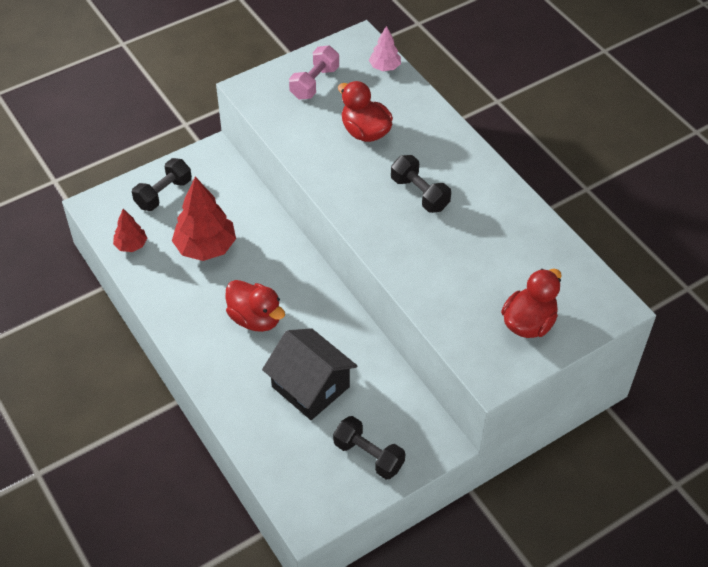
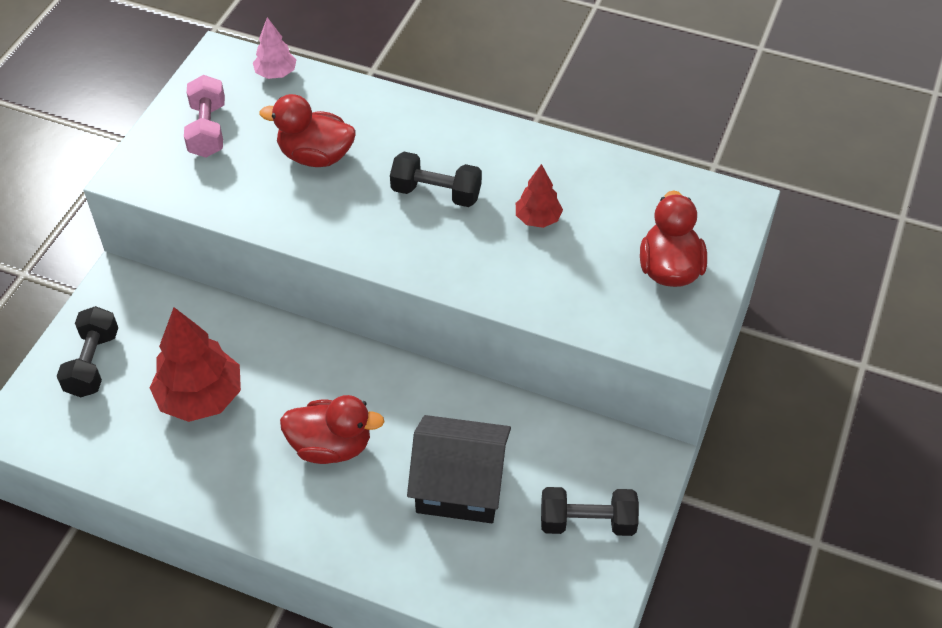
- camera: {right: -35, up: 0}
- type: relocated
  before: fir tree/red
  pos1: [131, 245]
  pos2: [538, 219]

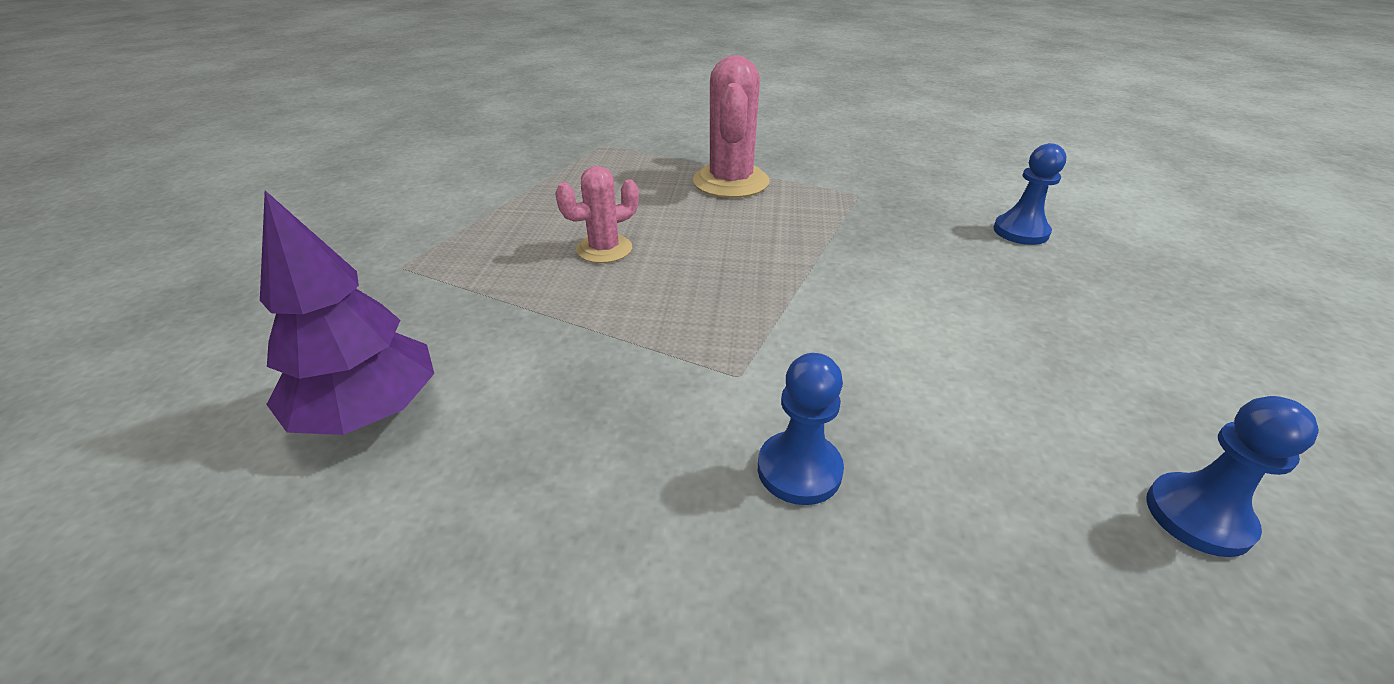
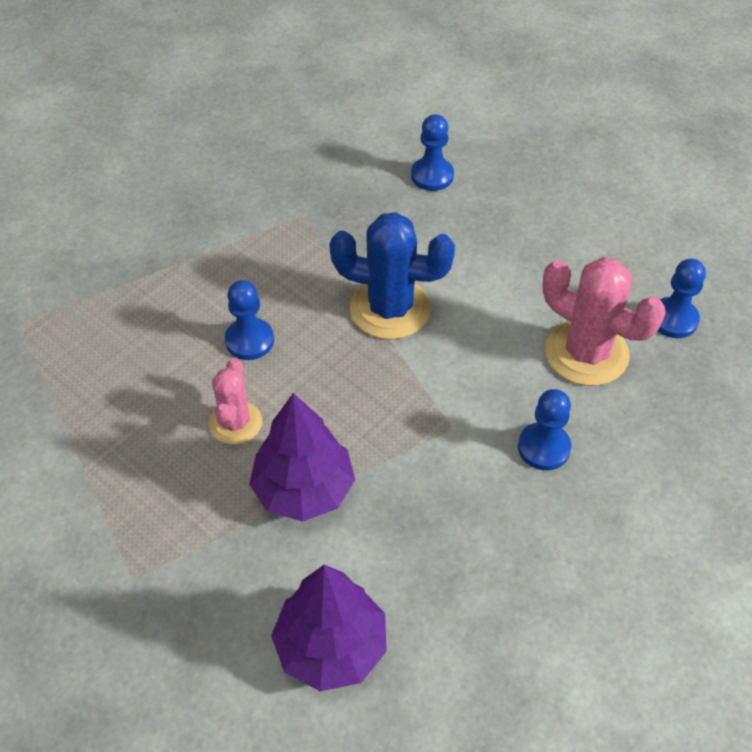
- camera: {right: -55, up: 15}
- type: appeared
  after: pawn/cobalt
  pos2: [249, 340]
- type: appeared
  after: fir tree/royal purple
  pos2: [303, 490]
- type: appeared
  after: prickly plant/cobalt
  pos2: [390, 309]
- type: relocated
  before: prickly plant/pink
  pos1: [731, 182]
  pos2: [586, 353]

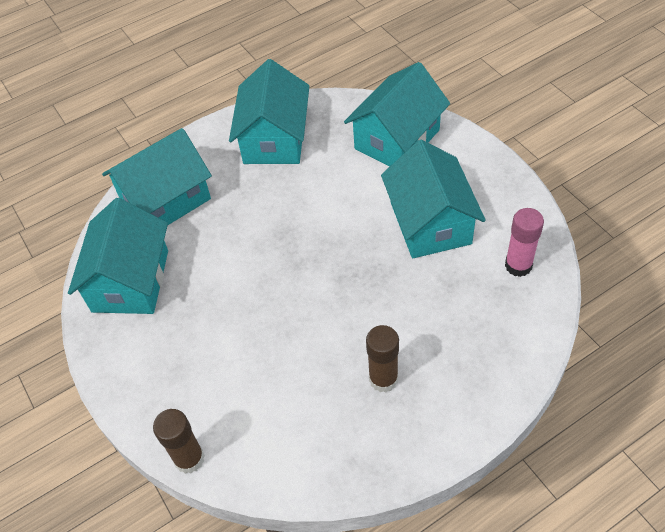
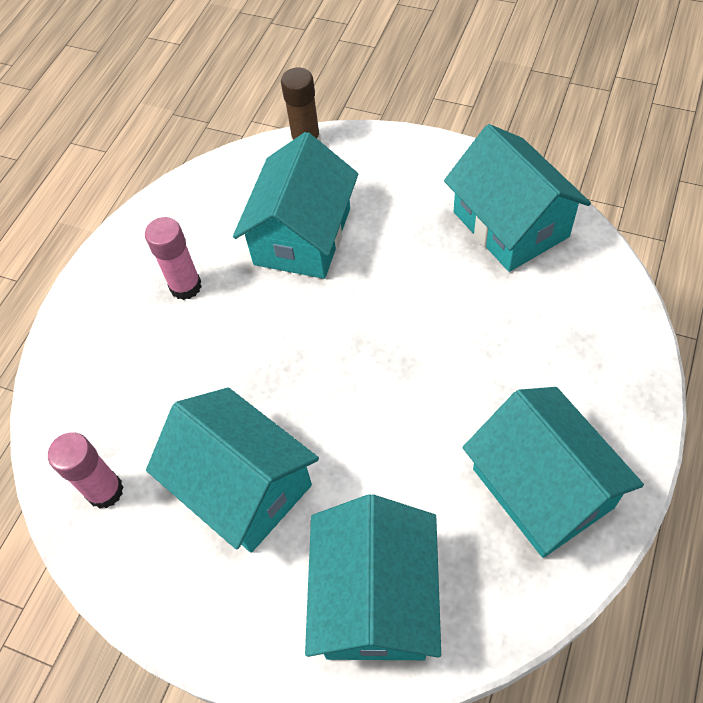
- camera: {right: 145, up: 5}
- type: colour
  before: stick of glue/brown
  after: stick of glue/pink
  pos1: [383, 379]
  pos2: [185, 286]
- type: relocated
  before: cottage/aqua
  pos1: [166, 200]
  pos2: [302, 236]

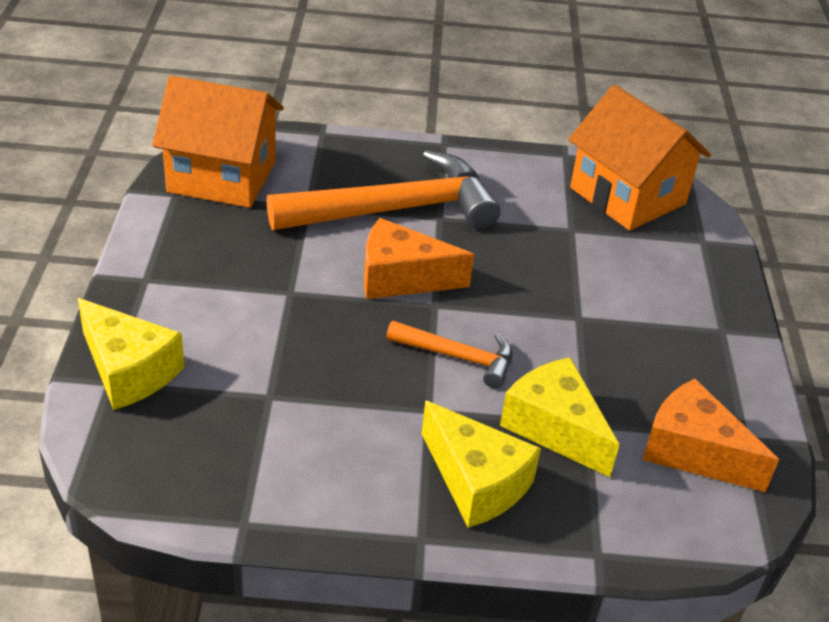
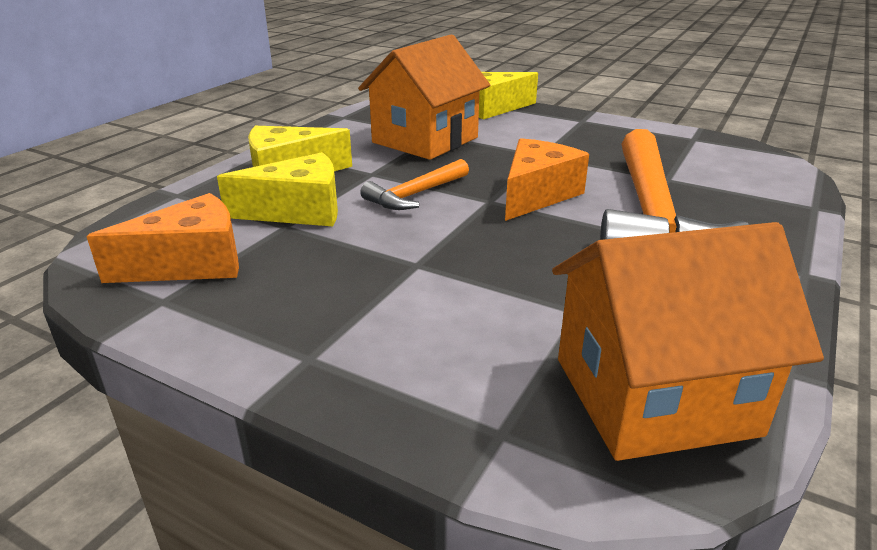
- camera: {right: 120, up: -10}
- type: relocated
  before: cottage/orange
  pos1: [222, 176]
  pos2: [425, 140]

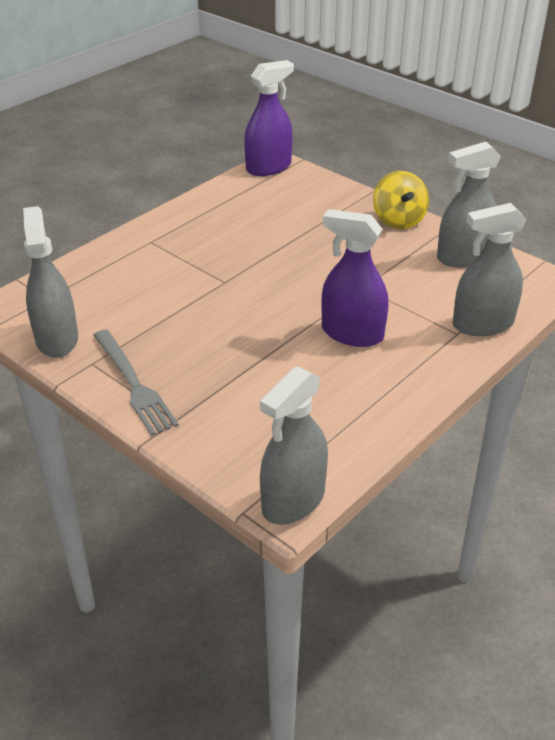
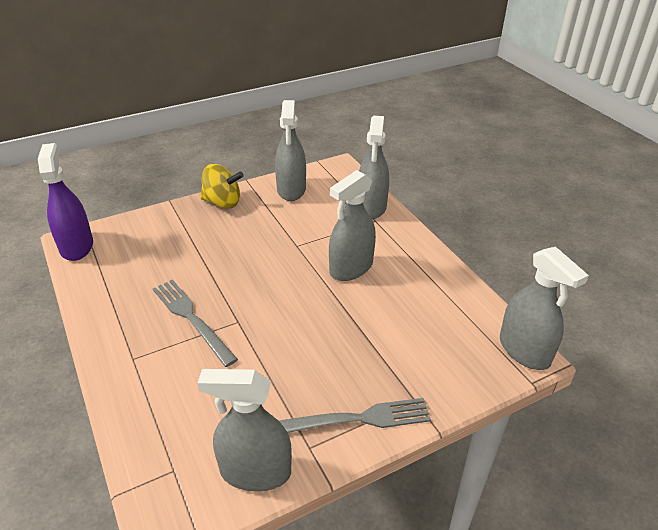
- camera: {right: -70, up: 0}
- type: appeared
  after: fork/ash-grey
  pos2: [192, 319]
- type: colour
  before: spray bottle/royal purple
  after: spray bottle/ash-grey
  pos1: [352, 333]
  pos2: [351, 268]

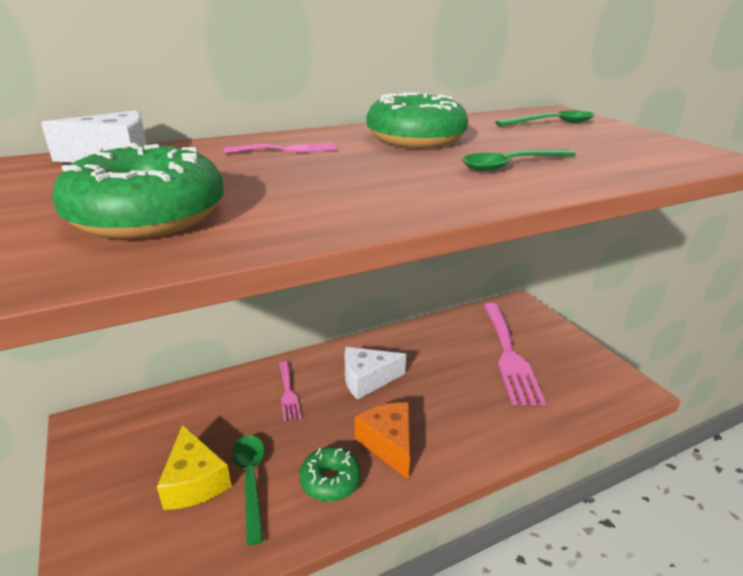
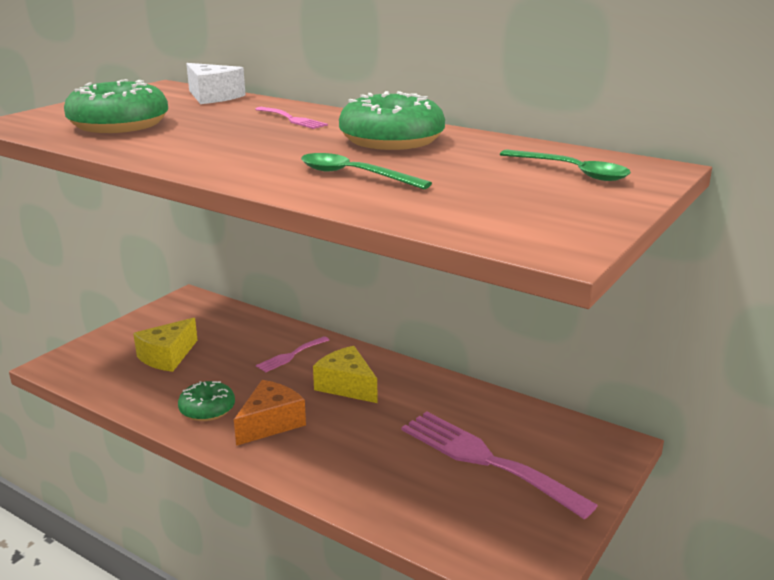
- camera: {right: 60, up: -5}
- type: colour
  before: cheese wedge/snow-white
  after: cheese wedge/bright yellow
  pos1: [367, 380]
  pos2: [346, 386]
- type: spun
  before: fork/pink
  pos1: [509, 355]
  pos2: [485, 460]
  turn: 75
- type: missing
  before: spoon/emerald
  pos1: [251, 481]

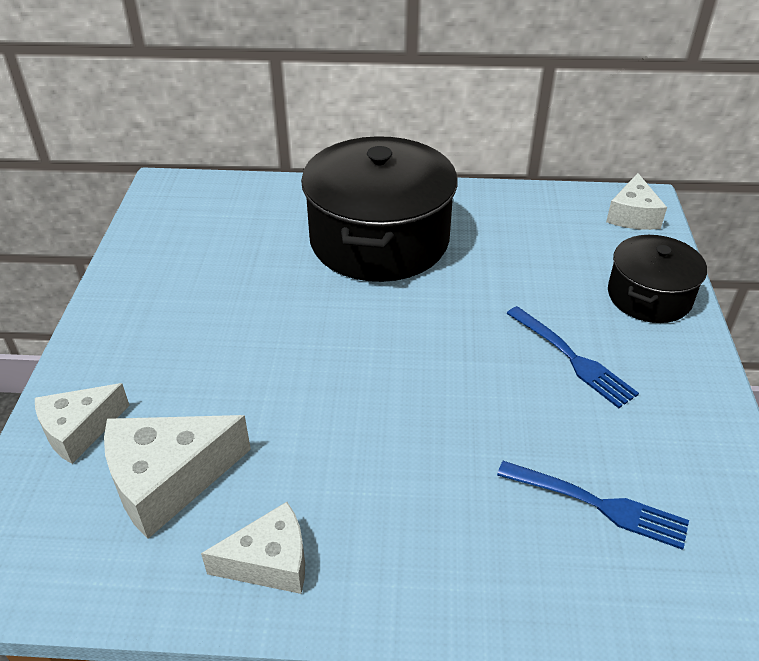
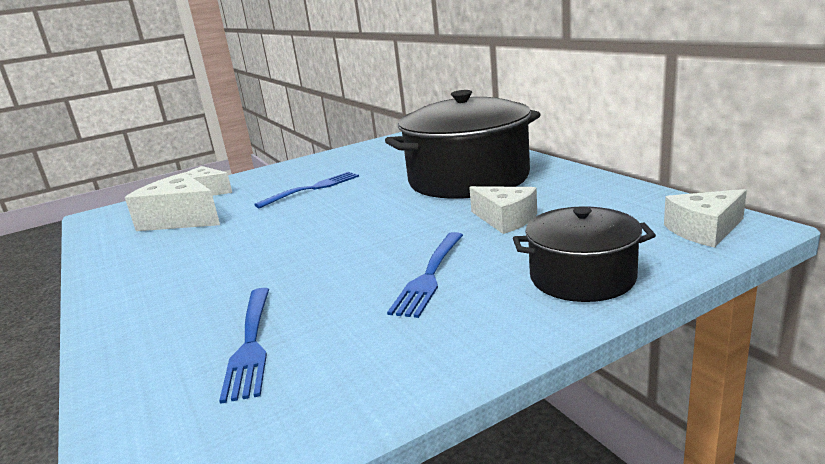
- camera: {right: 60, up: -20}
- type: appeared
  after: fork/cobalt
  pos2: [312, 189]
- type: relocated
  before: cheese wedge/snow-white
  pos1: [270, 562]
  pos2: [505, 219]

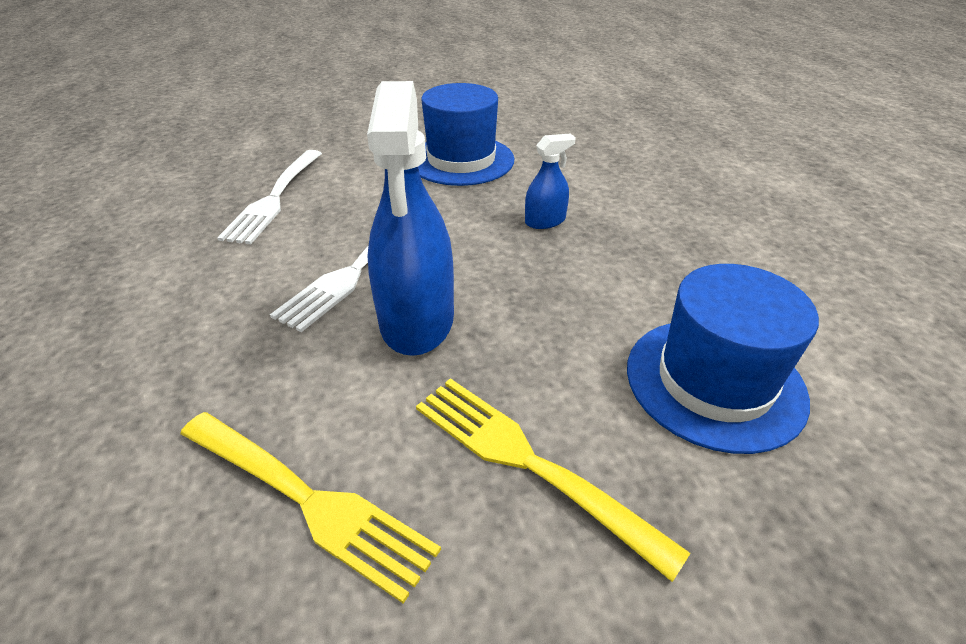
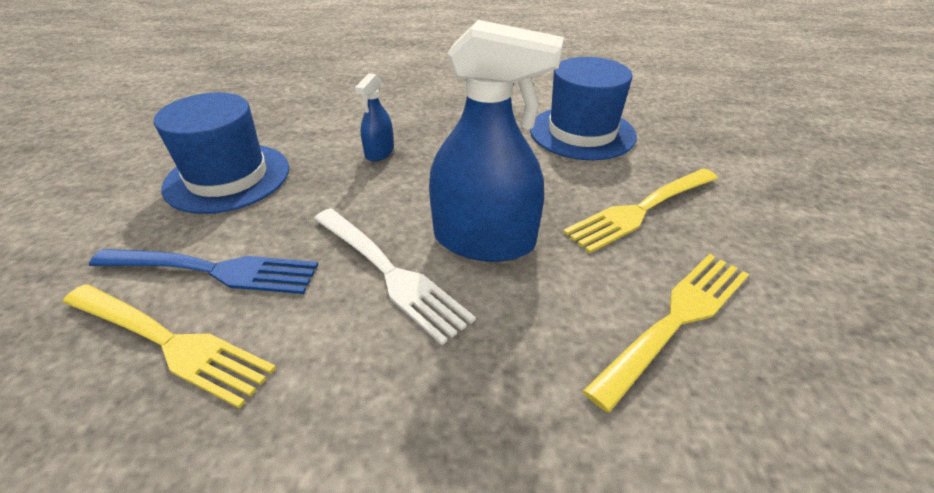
- camera: {right: -75, up: 0}
- type: colour
  before: fork/snow-white
  after: fork/bright yellow
  pos1: [275, 197]
  pos2: [167, 342]
- type: appeared
  after: fork/cobalt
  pos2: [212, 270]
- type: spun
  before: spray bottle/cobalt
  pos1: [545, 221]
  pos2: [379, 152]
  turn: -150

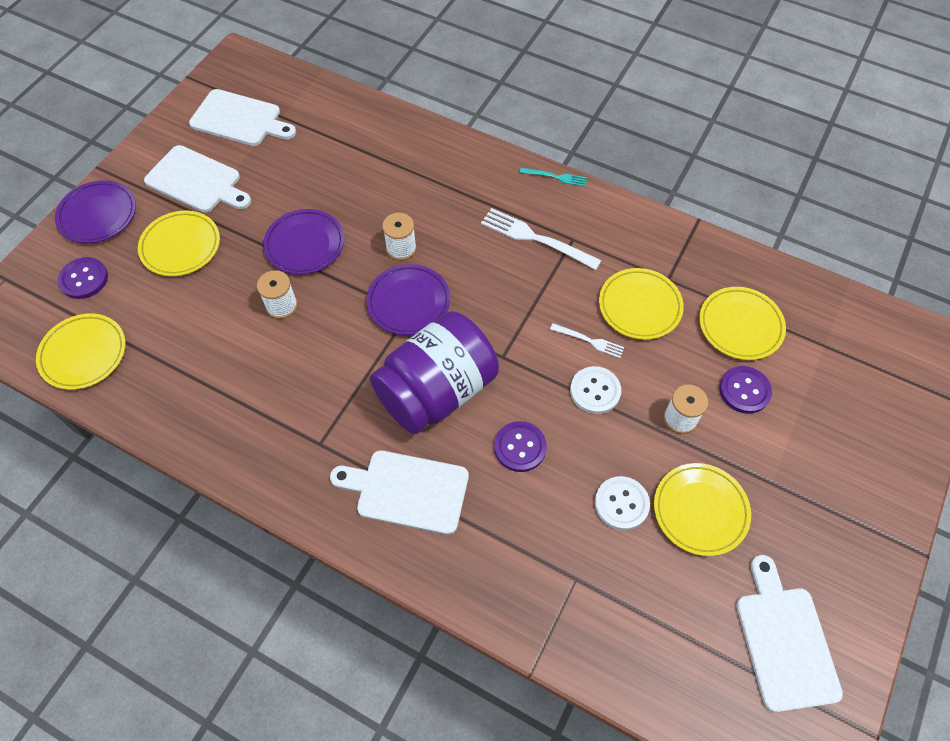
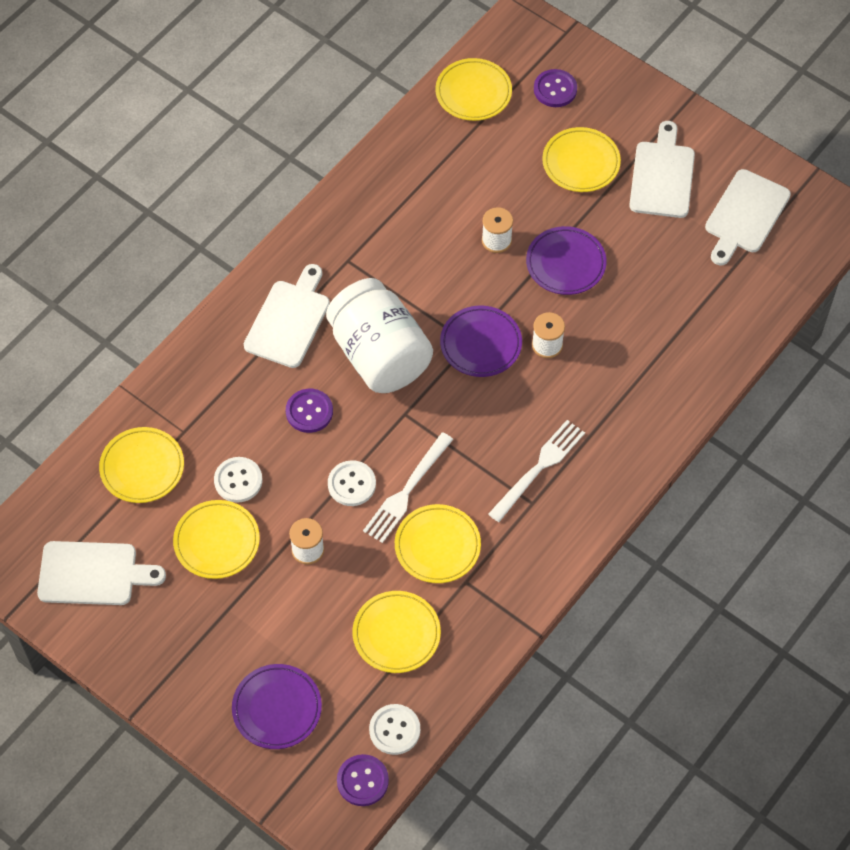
- camera: {right: 100, up: 0}
- type: appeared
  after: flat dish/bright yellow
  pos2: [142, 467]
- type: relocated
  before: flat dish/royal purple
  pos1: [98, 215]
  pos2: [277, 708]
- type: colour
  before: jam jar/royal purple
  after: jam jar/snow-white
  pos1: [437, 391]
  pos2: [379, 355]
- type: relocated
  before: sewing button/royal purple
  pos1: [744, 390]
  pos2: [362, 781]
- type: size
  before: fork/snow-white
  pos1: [590, 341]
  pos2: [406, 492]
  scale: 1.79
- type: appeared
  after: sewing button/snow-white
  pos2: [394, 730]
- type: spun
  before: cutting board/snow-white
  pos1: [196, 181]
  pos2: [662, 176]
  turn: 150
- type: missing
  before: fork/aqua
  pos1: [556, 177]

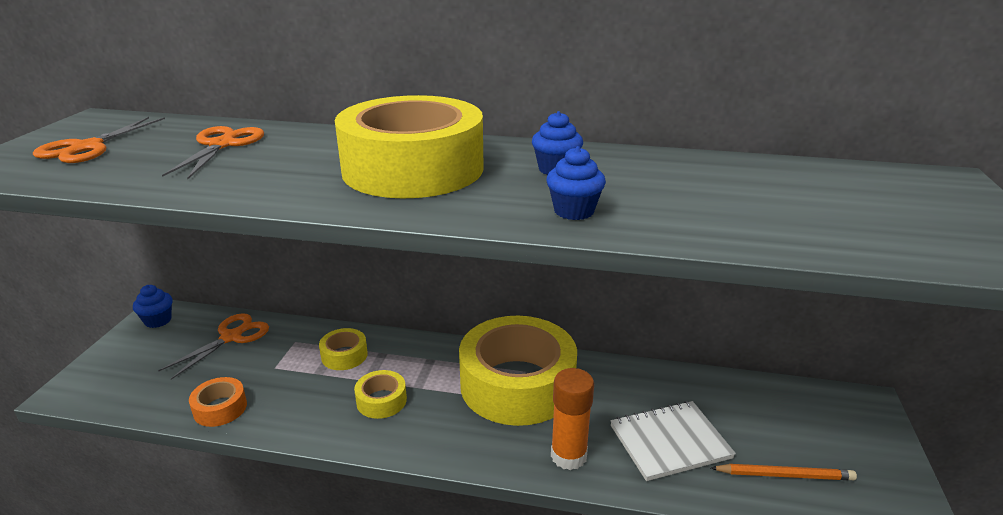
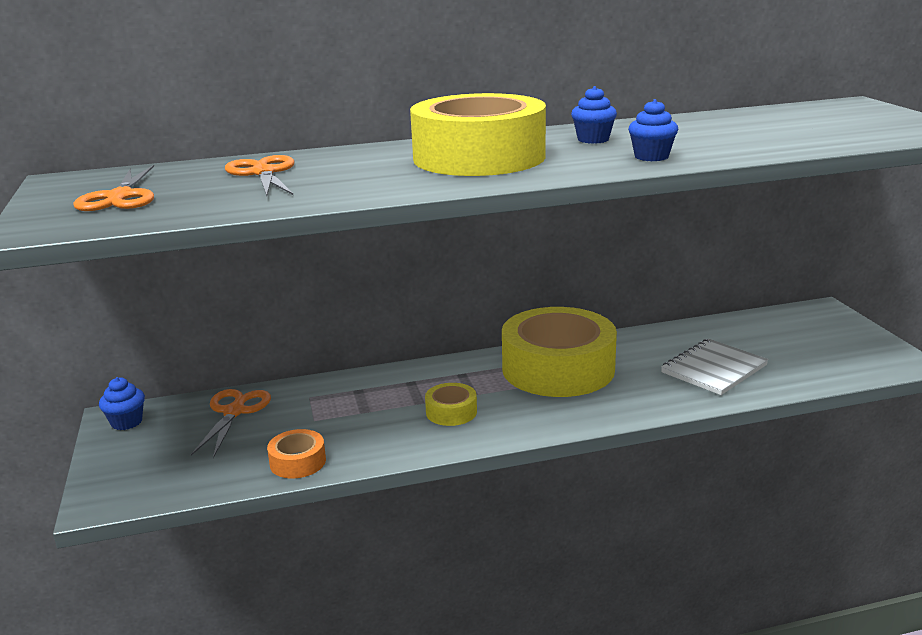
- camera: {right: -25, up: -5}
- type: missing
  before: tape/bright yellow
  pos1: [344, 355]
- type: missing
  before: stick of glue/orange
  pos1: [568, 456]
- type: missing
  before: lead pencil/orange
  pos1: [784, 475]

